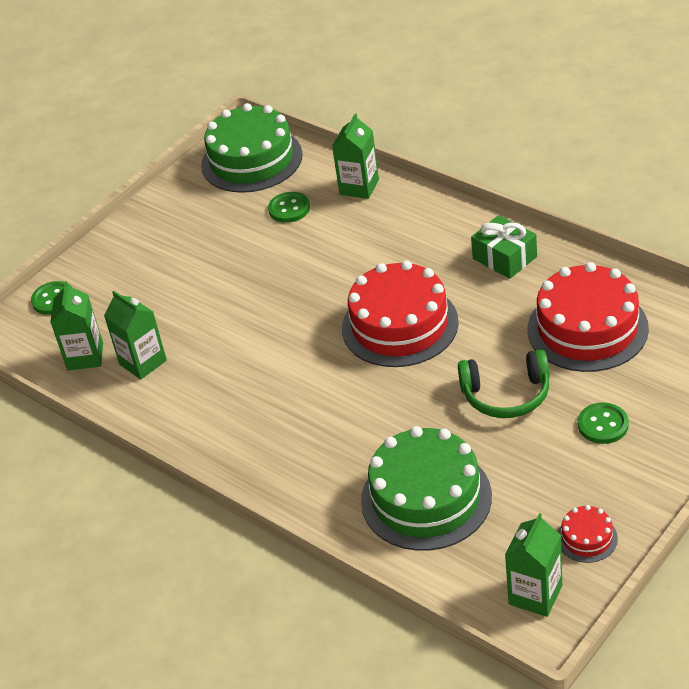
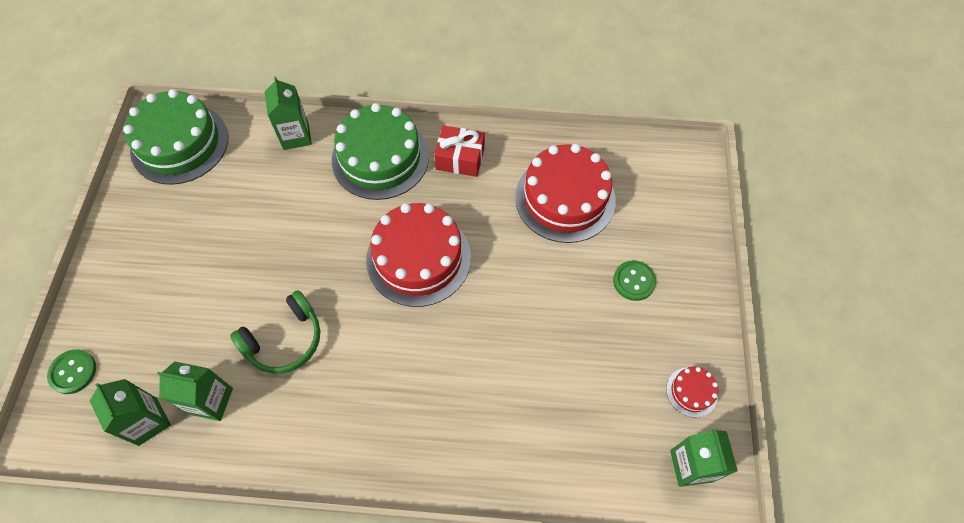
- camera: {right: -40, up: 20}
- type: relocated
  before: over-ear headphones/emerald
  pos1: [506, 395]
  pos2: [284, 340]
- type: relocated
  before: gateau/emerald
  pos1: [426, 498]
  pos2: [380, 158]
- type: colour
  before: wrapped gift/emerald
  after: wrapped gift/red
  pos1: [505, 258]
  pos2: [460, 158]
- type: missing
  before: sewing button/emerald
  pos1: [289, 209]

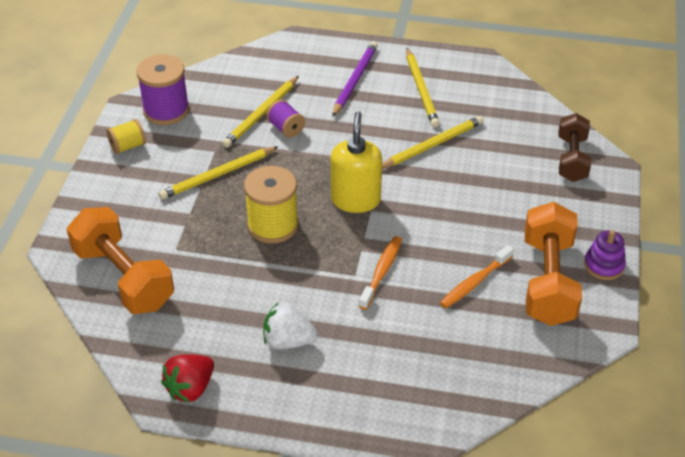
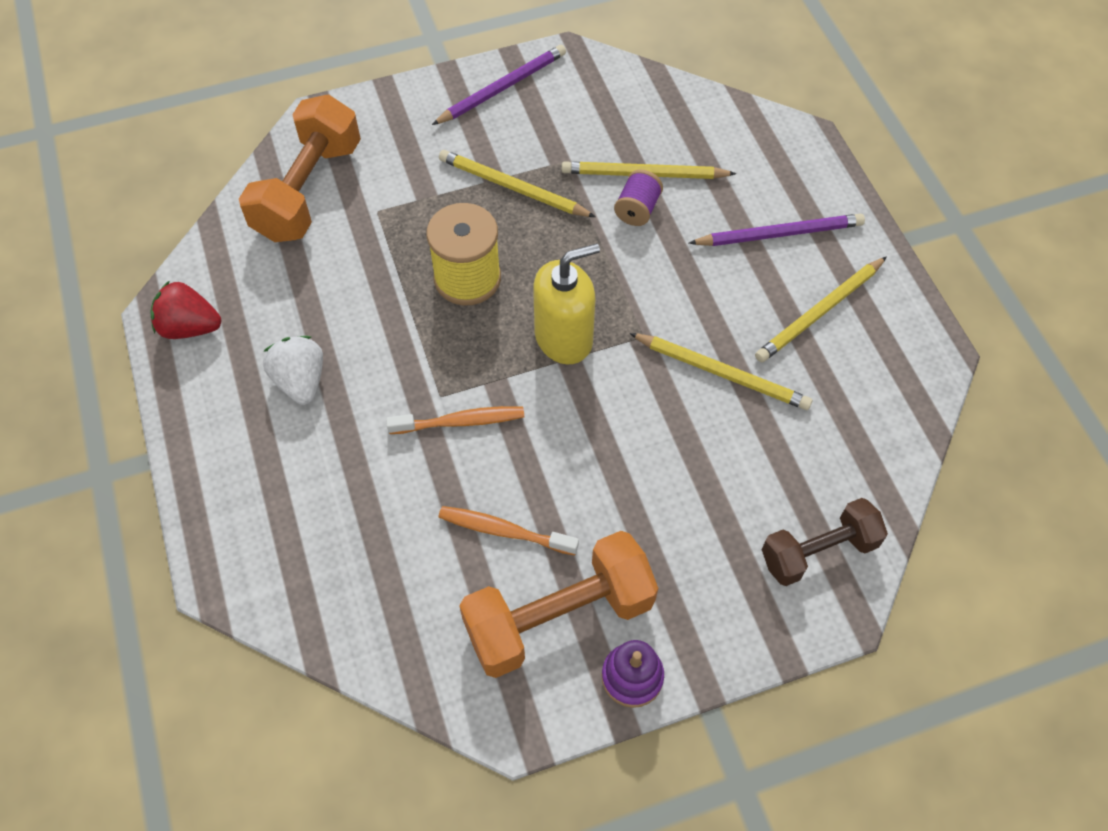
- camera: {right: 60, up: 15}
- type: exchanged
  before: spool/bright yellow
  after: lead pencil/royal purple
  pos1: [128, 146]
  pos2: [502, 88]
- type: missing
  before: spool/royal purple
  pos1: [166, 110]

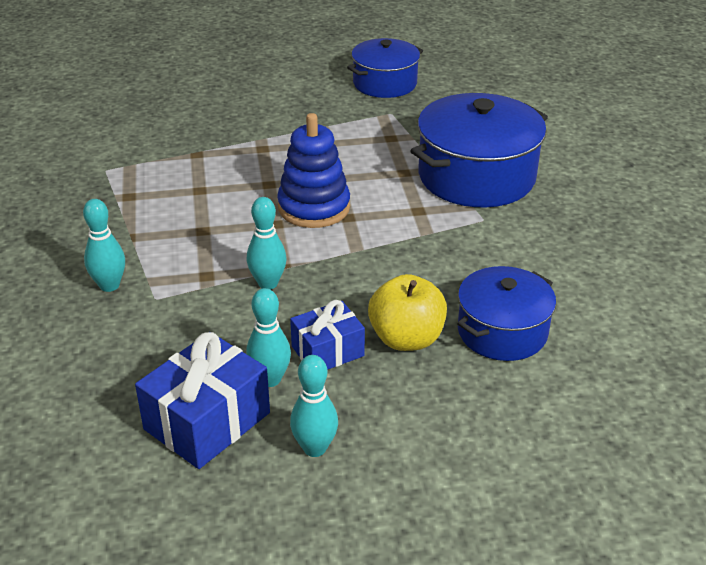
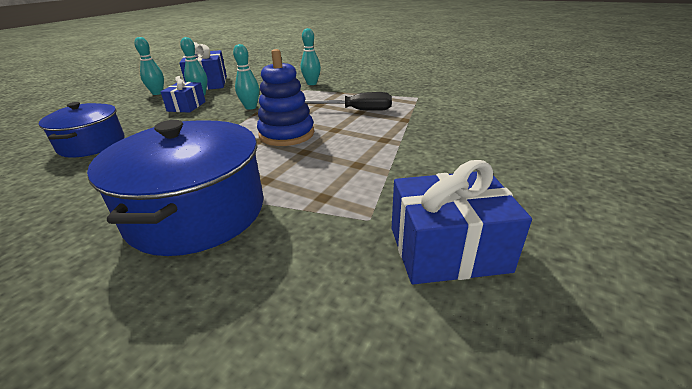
- camera: {right: 130, up: -5}
- type: appeared
  after: hand screwdriver/jet-black
  pos2: [356, 110]
- type: exchanged
  before: pot/cobalt
  after: wrapped gift/cobalt
  pos1: [385, 83]
  pos2: [448, 249]
- type: missing
  before: apple/bright yellow
  pos1: [406, 339]

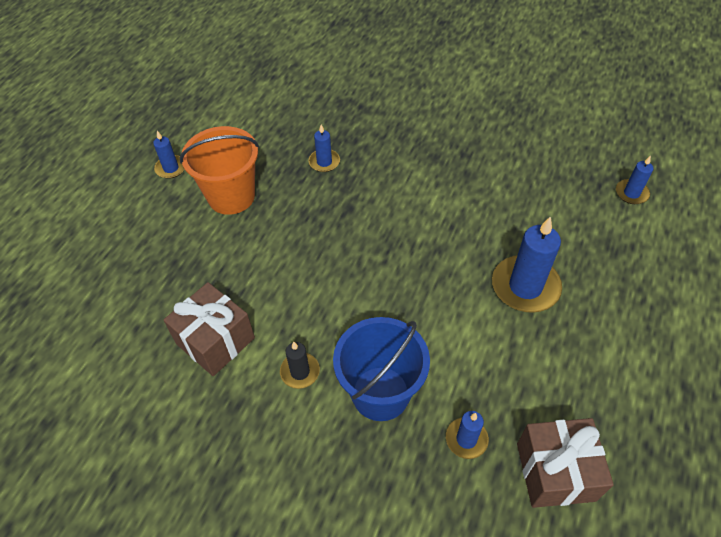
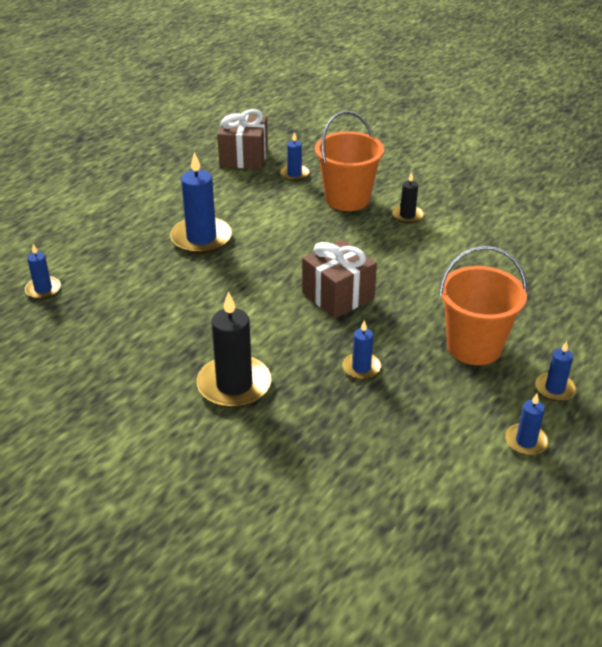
- camera: {right: -170, up: -15}
- type: appeared
  after: pillar candle/jet-black
  pos2: [234, 385]
- type: relocated
  before: wrapped gift/brown
  pos1: [215, 340]
  pos2: [338, 295]
- type: colour
  before: bucket/cobalt
  after: bucket/orange
  pos1: [380, 393]
  pos2: [347, 199]
- type: appeared
  after: pillar candle/cobalt
  pos2: [526, 441]

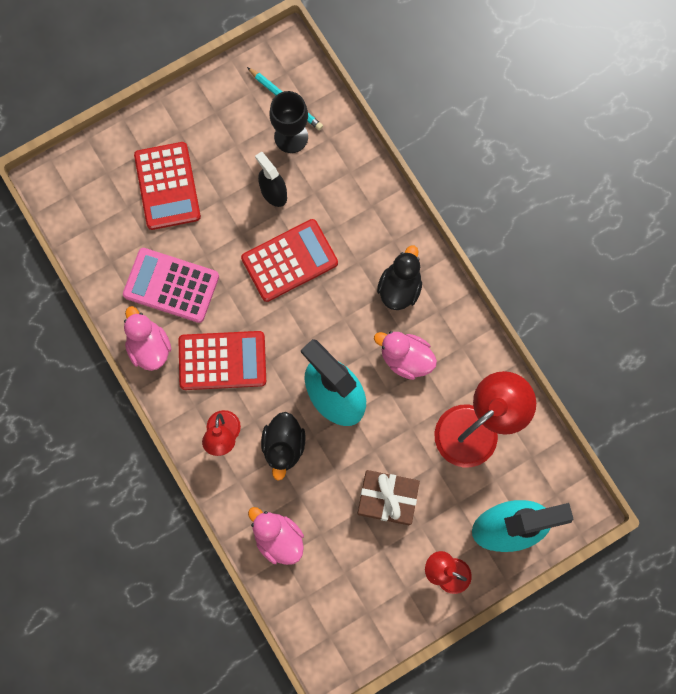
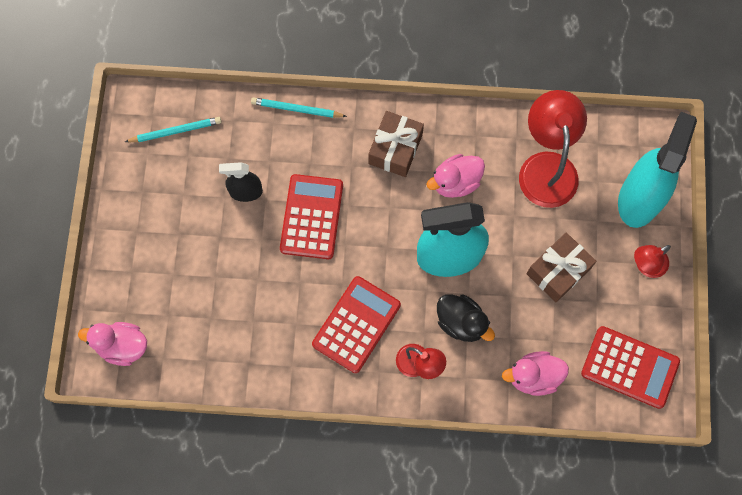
- camera: {right: -55, up: -5}
- type: relocated
  before: toy duck/pink
  pos1: [149, 347]
  pos2: [122, 346]
- type: appeared
  after: lead pencil/aqua
  pos2: [297, 109]
- type: exchanged
  before: toy duck/jet-black
  after: wrapped gift/brown
  pos1: [399, 288]
  pos2: [395, 149]
- type: relocated
  before: pocket calculator/red
  pos1: [167, 186]
  pos2: [630, 367]
- type: missing
  before: pocket calculator/pink
  pos1: [171, 285]
- type: missing
  before: wine glass/jet-black
  pos1: [291, 137]

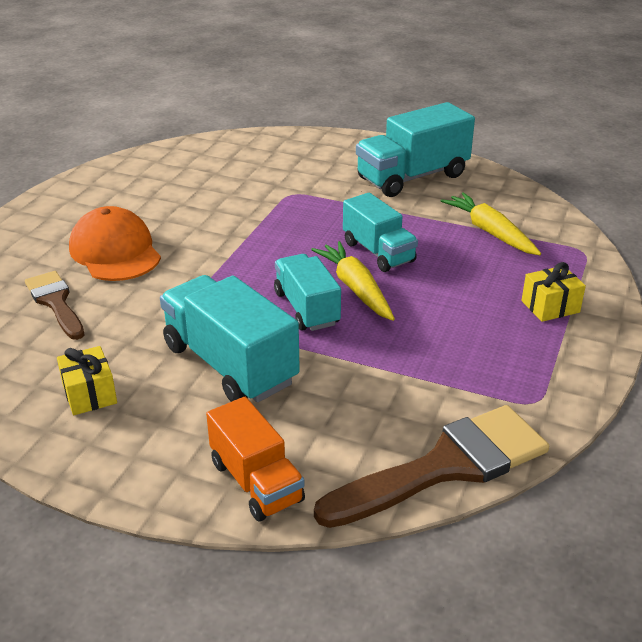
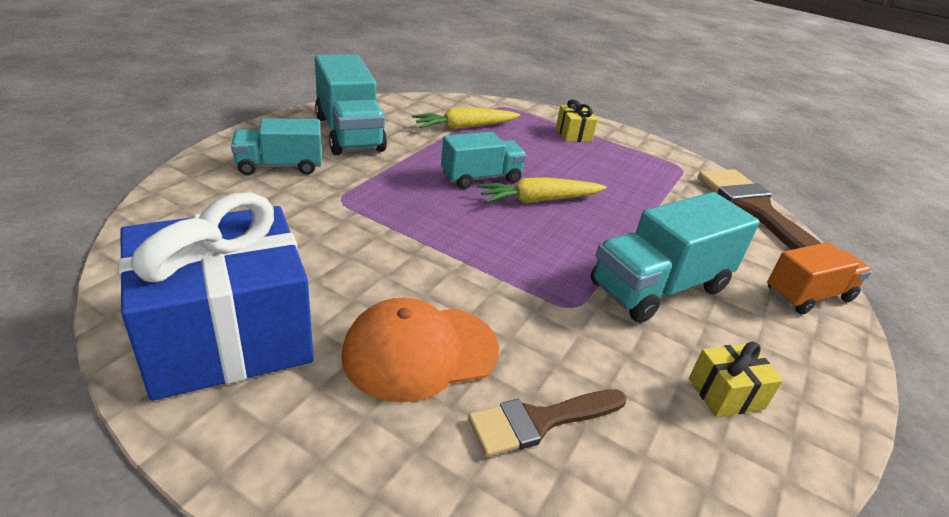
- camera: {right: -85, up: 0}
- type: appeared
  after: wrapped gift/cobalt
  pos2: [227, 337]
- type: relocated
  before: toy truck/aqua
  pos1: [306, 308]
  pos2: [280, 166]

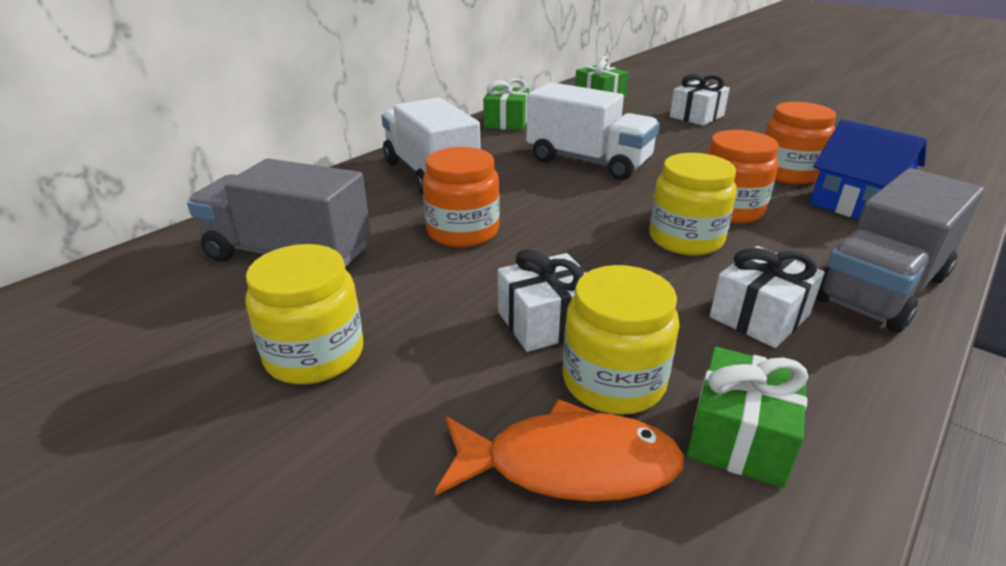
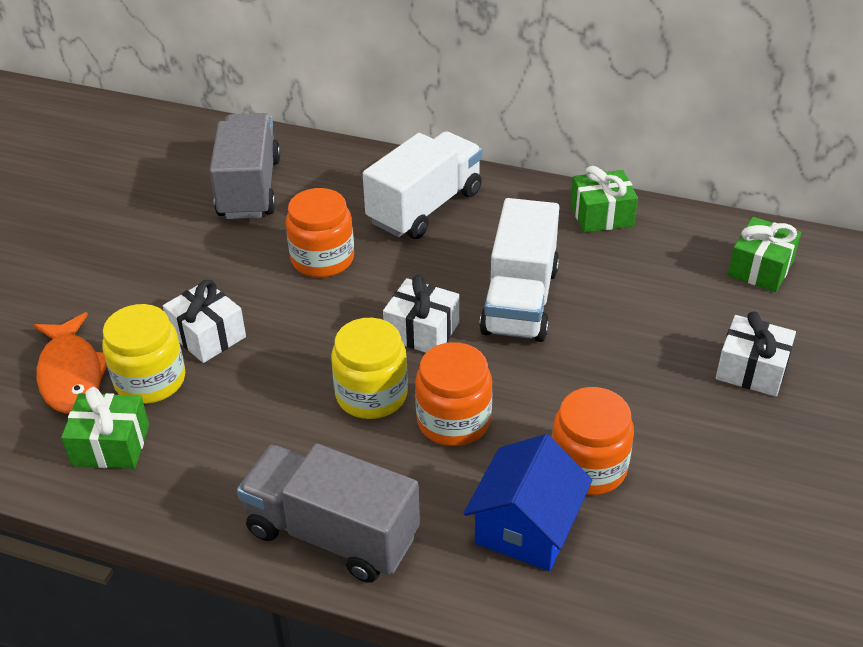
- camera: {right: 70, up: 10}
- type: relocated
  before: wrapped gift/snow-white
  pos1: [759, 316]
  pos2: [422, 331]
- type: missing
  before: jam jar/bright yellow
  pos1: [314, 355]

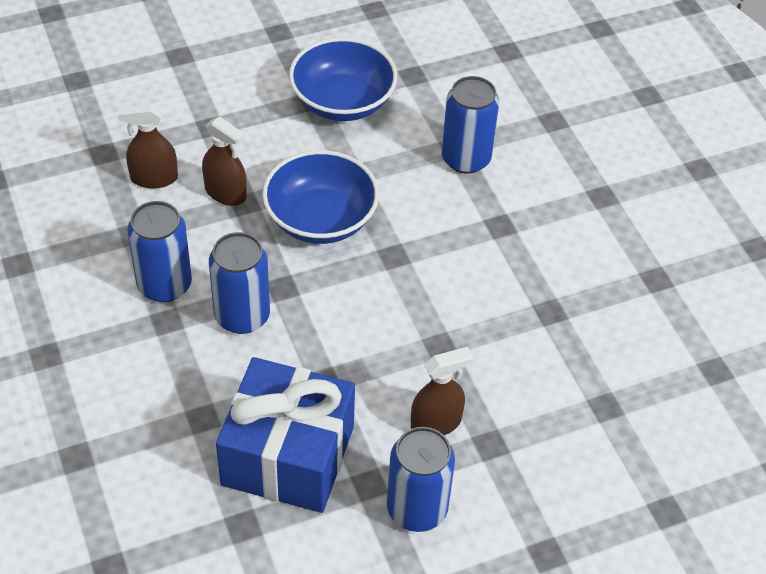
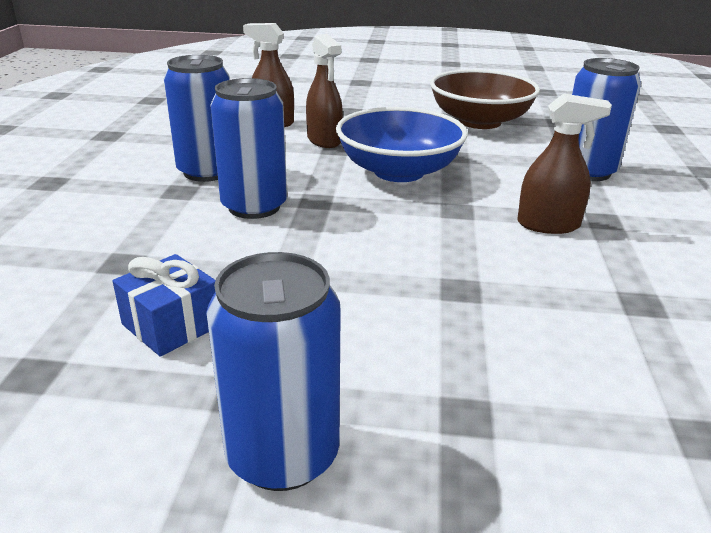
- camera: {right: 30, up: -20}
- type: size
  before: wrapped gift/cobalt
  pos1: [288, 455]
  pos2: [172, 325]
  scale: 0.46
- type: colour
  before: serving bowl/cobalt
  after: serving bowl/brown
  pos1: [342, 102]
  pos2: [479, 121]
- type: relocated
  before: spray bottle/brown
  pos1: [436, 423]
  pos2: [548, 225]

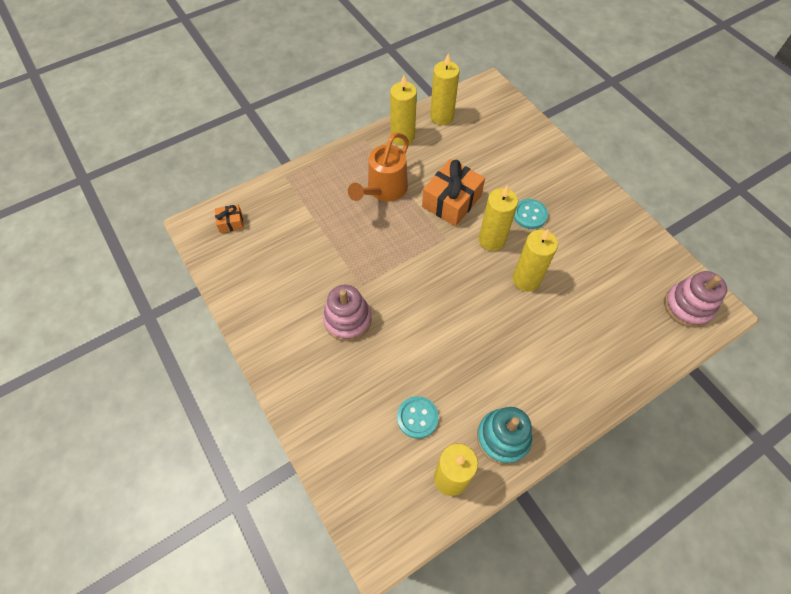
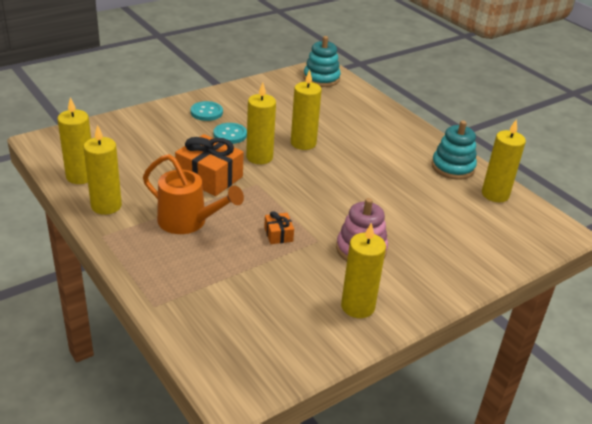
- camera: {right: -95, up: -25}
- type: relocated
  before: sewing button/aqua
  pos1: [417, 417]
  pos2: [206, 112]
- type: relocated
  before: wrapped gift/orange
  pos1: [231, 223]
  pos2: [278, 234]
- type: colour
  before: stacking toy/pink
  after: stacking toy/aqua
  pos1: [687, 306]
  pos2: [321, 78]
- type: appeared
  after: pillar candle/bright yellow
  pos2: [358, 306]

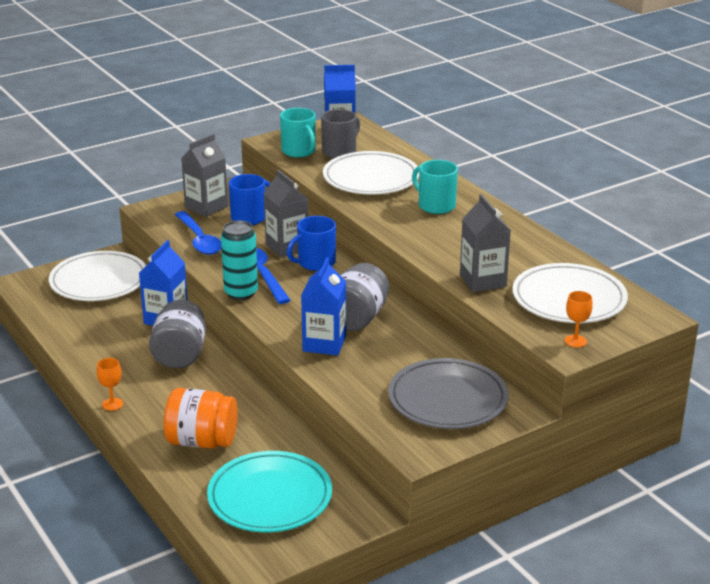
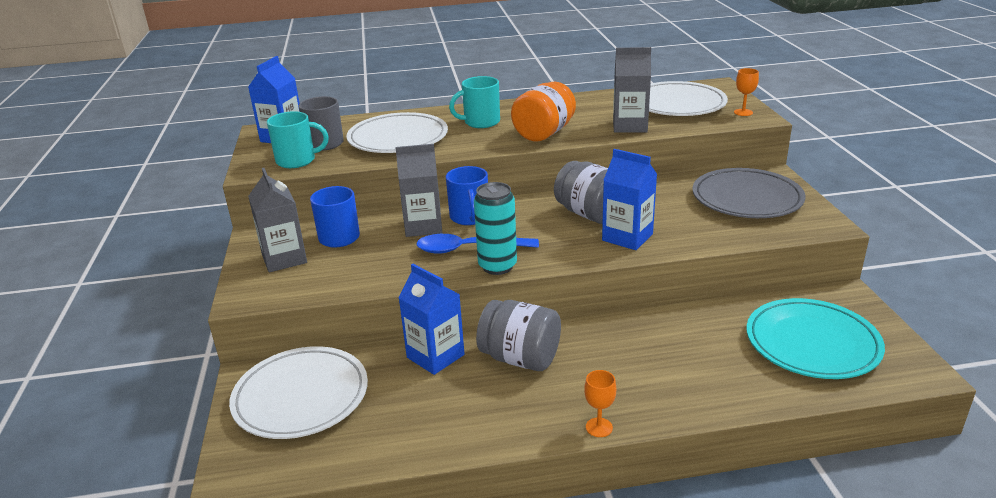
- camera: {right: -65, up: 0}
- type: relocated
  before: jam jar/orange
  pos1: [202, 441]
  pos2: [544, 133]
- type: missing
  before: spoon/cobalt
  pos1: [199, 240]

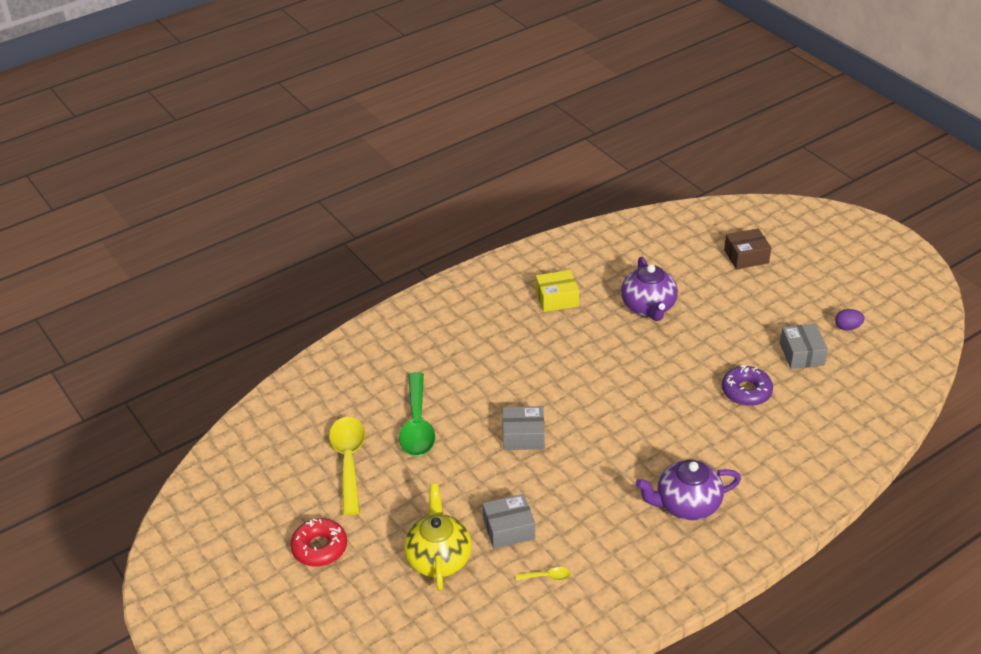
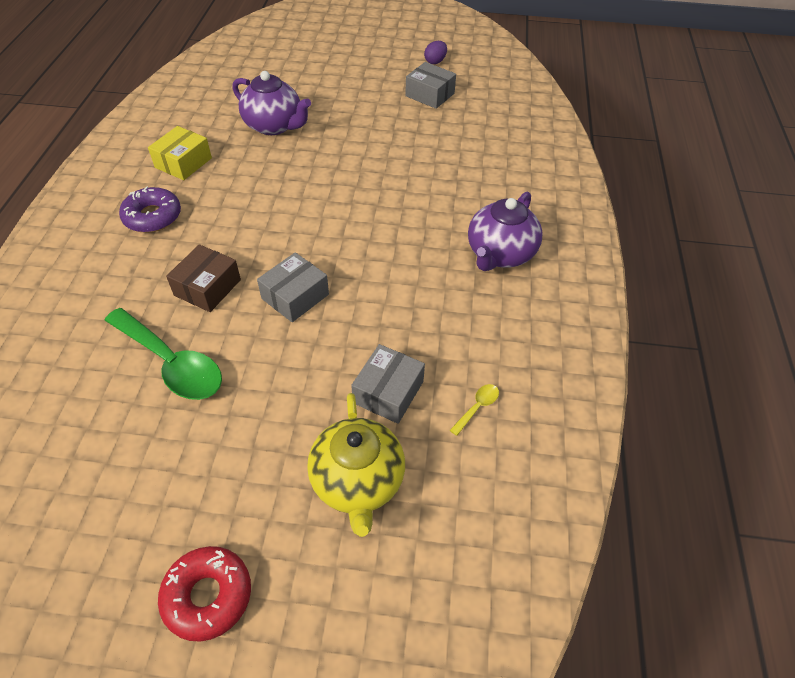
- camera: {right: -50, up: 10}
- type: relocated
  before: doughnut/royal purple
  pos1: [746, 391]
  pos2: [152, 217]
- type: relocated
  before: box/brown
  pos1: [746, 256]
  pos2: [207, 287]
- type: spun
  before: china teapot/bright yellow
  pos1: [438, 558]
  pos2: [358, 482]
  turn: -135
- type: missing
  before: spoon/bright yellow
  pos1: [348, 461]

